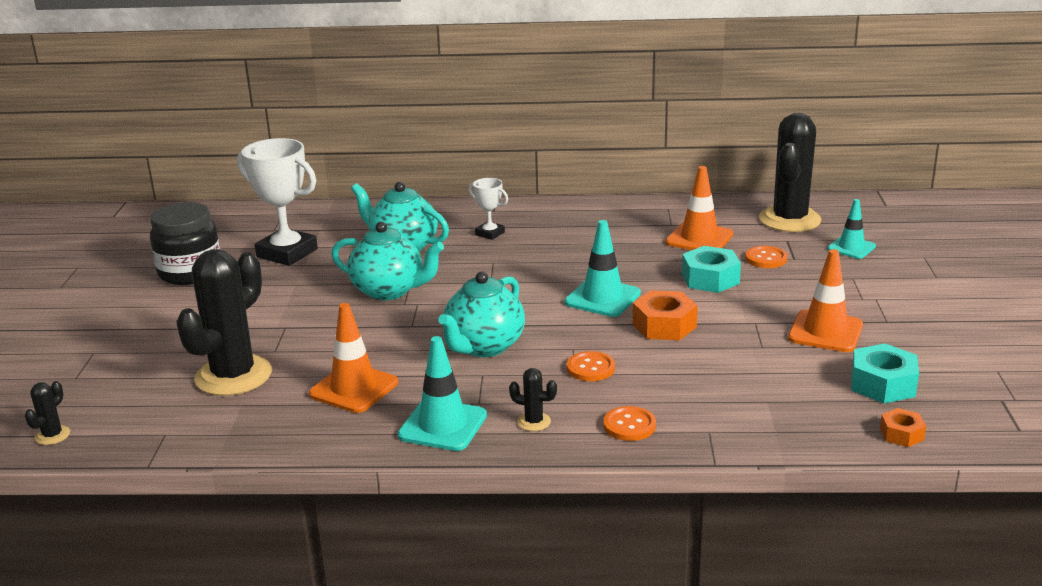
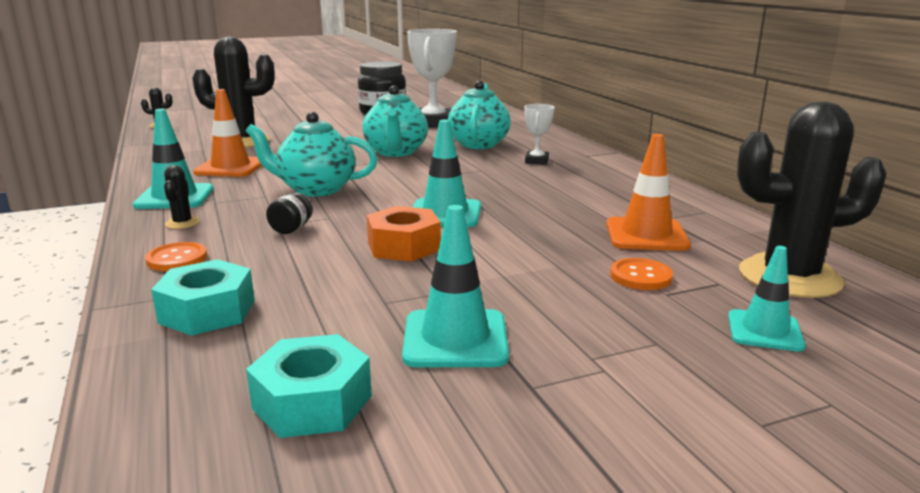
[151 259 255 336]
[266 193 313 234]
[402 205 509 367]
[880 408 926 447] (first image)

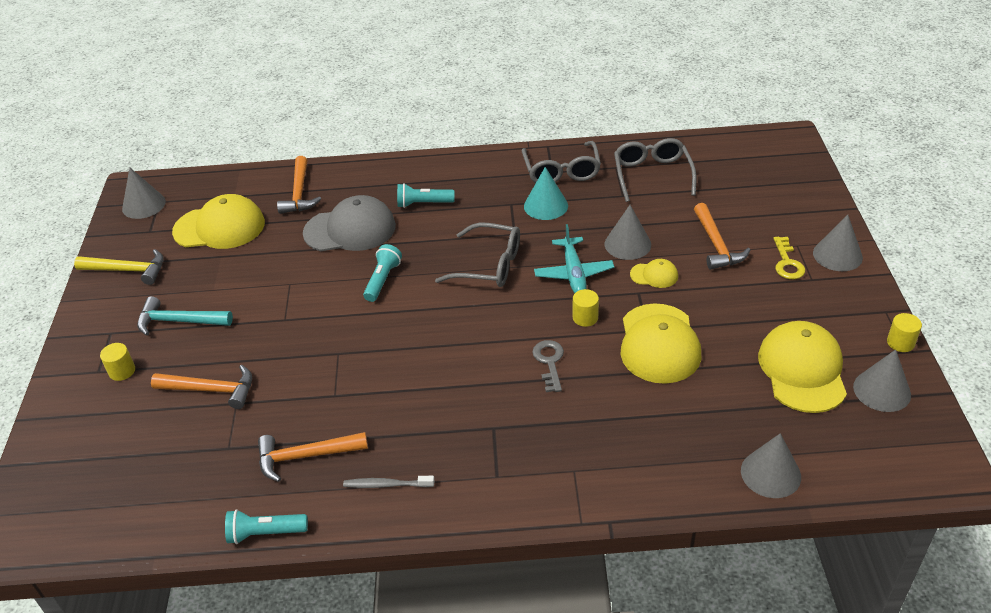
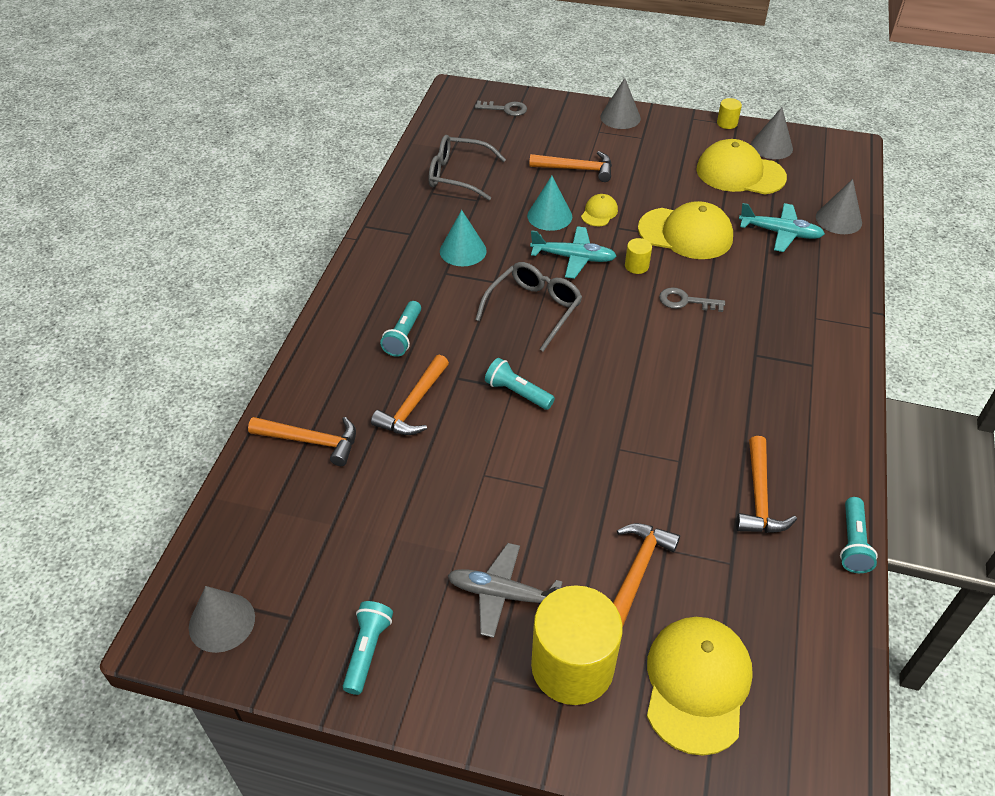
[343 601 393 695]
[371 355 449 435]
[448 543 562 638]
[475 101 527 116]
[527 176 572 231]
[531 585 623 705]
[647 617 753 756]
[739 203 825 252]
[343 476 435 488] (first image)
[521 141 601 183] (first image)
[774 237 805 279] (first image)

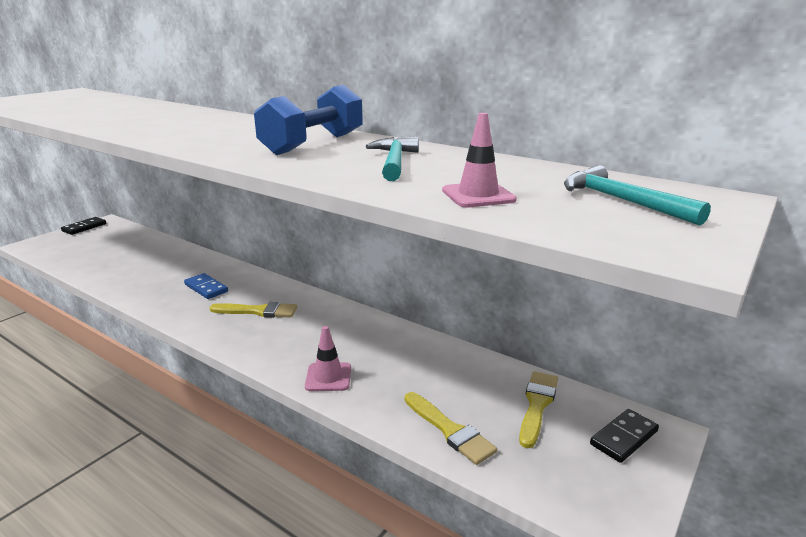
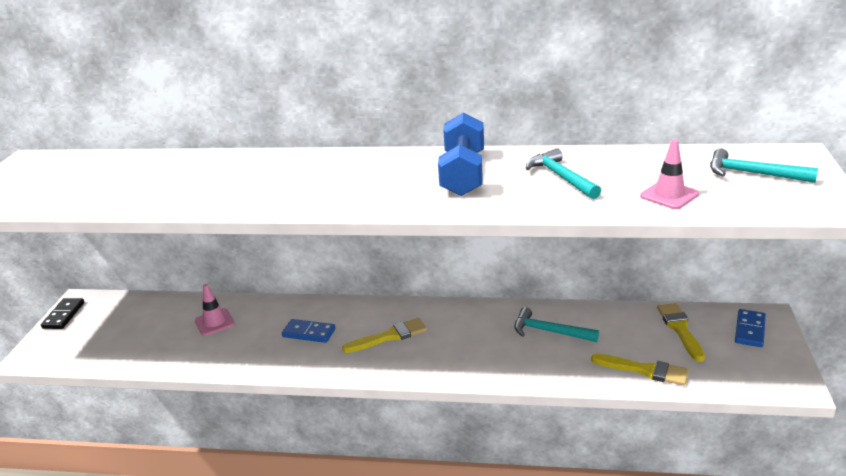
[195 284 235 336]
[514 307 599 342]
[735 309 766 347]

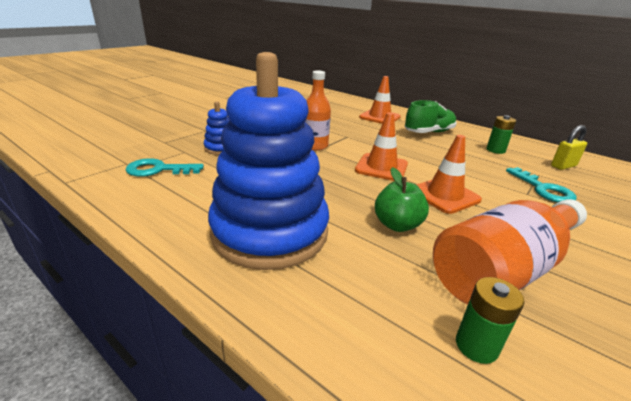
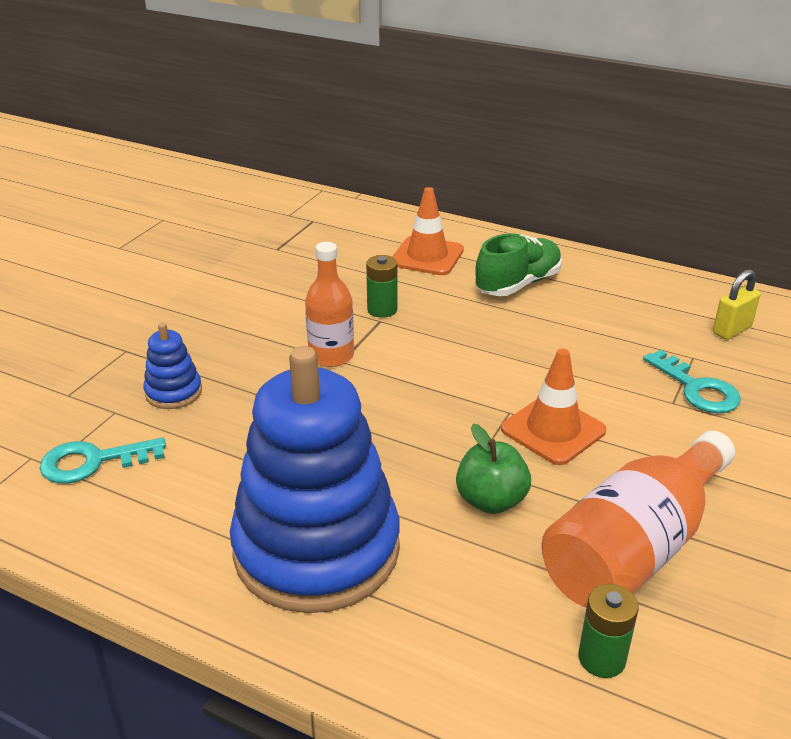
[366 255 397 318]
[355 113 408 181] (first image)

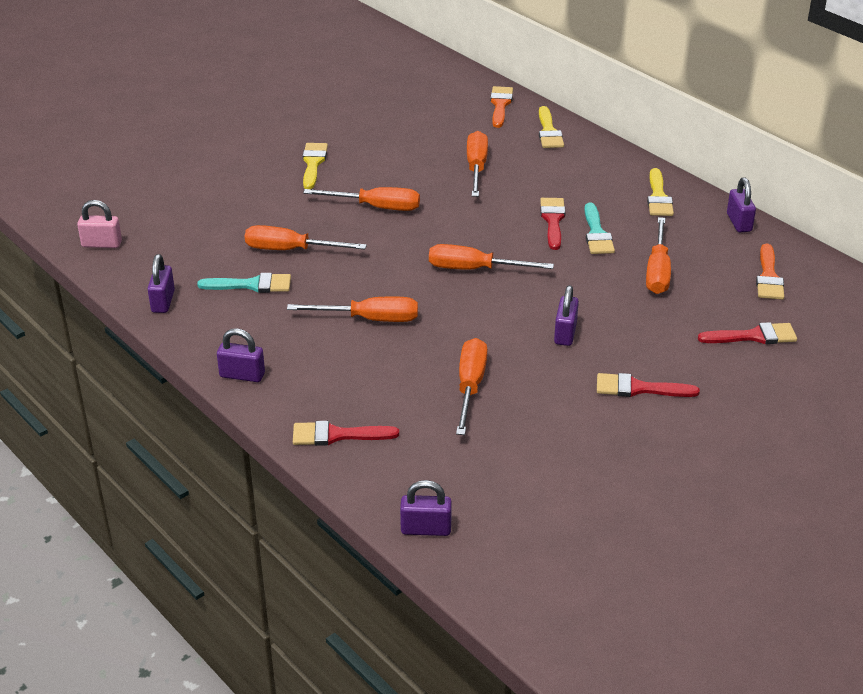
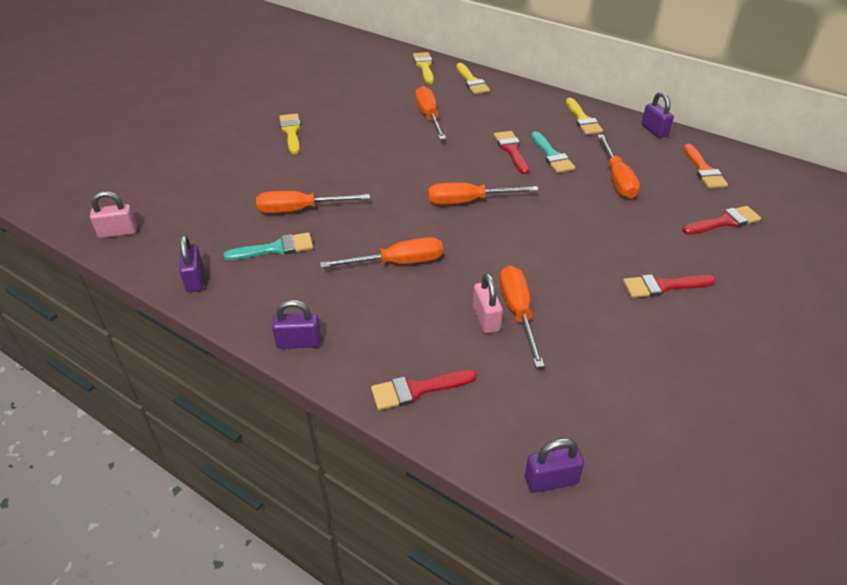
[413 52 434 84]
[473 273 503 333]
[303 187 420 211] (first image)
[554 285 579 346] (first image)

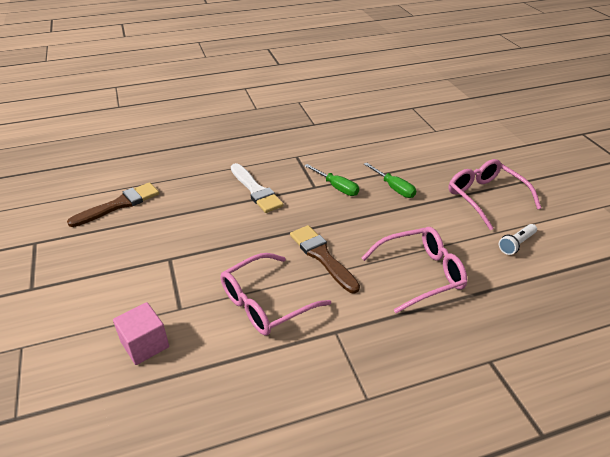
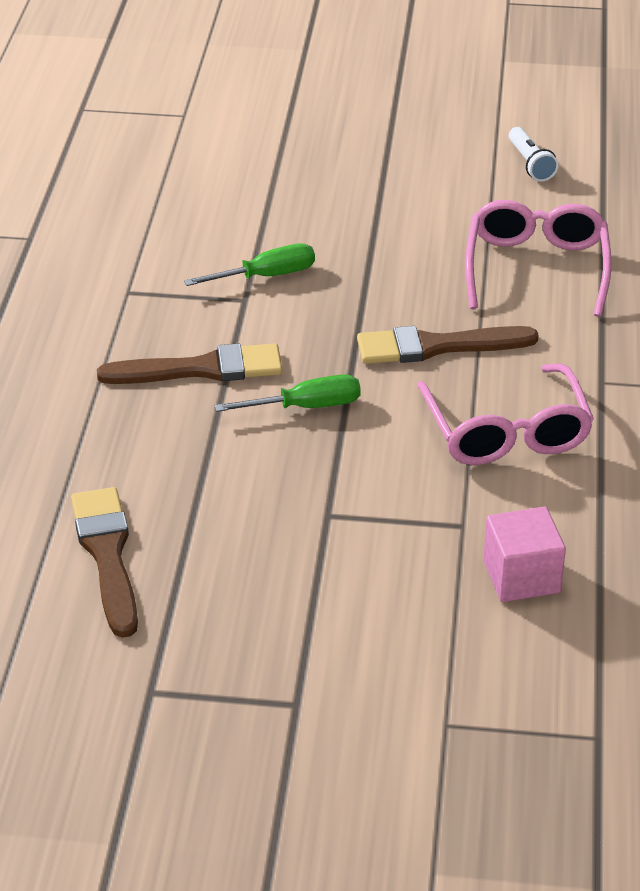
[97 344 282 384]
[214 374 361 412]
[448 159 541 230] (first image)

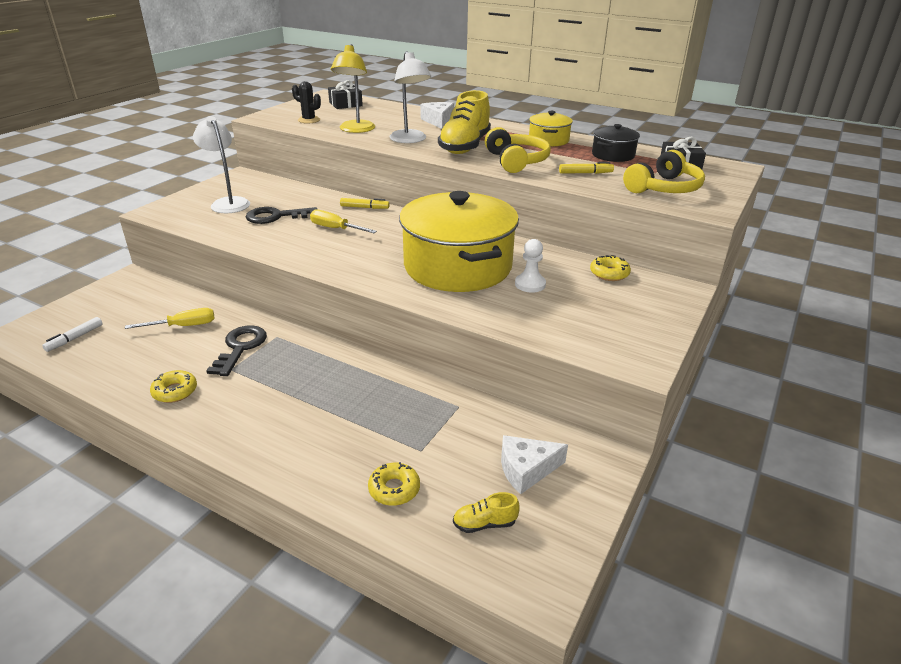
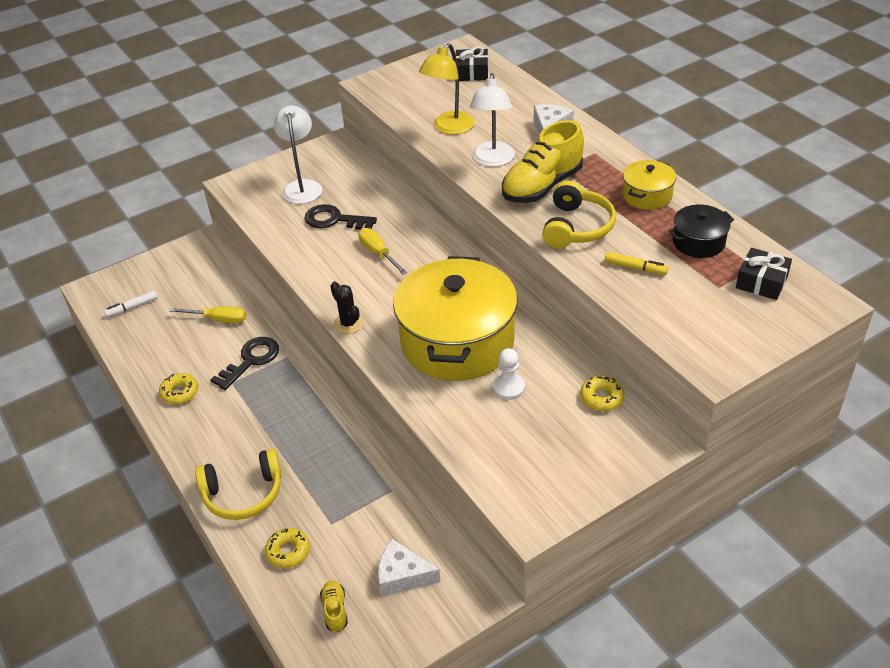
[195 449 282 520]
[320 581 348 632]
[330 282 363 334]
[340 198 390 209] (first image)

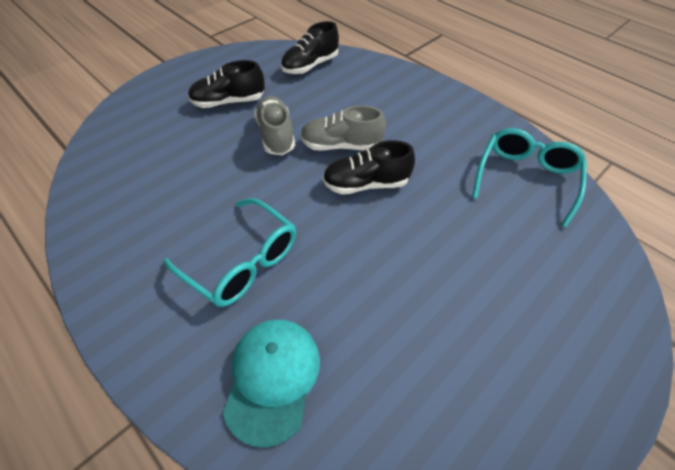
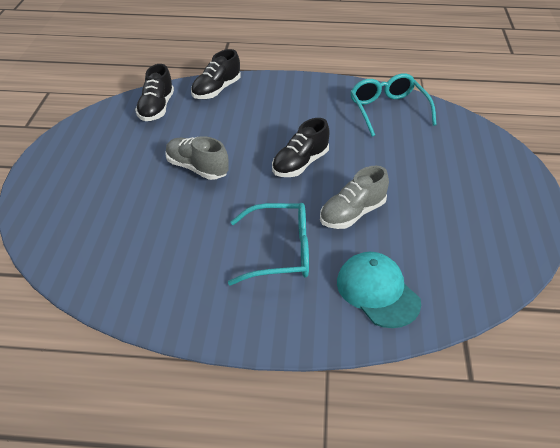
[191 49 241 99]
[320 166 389 229]

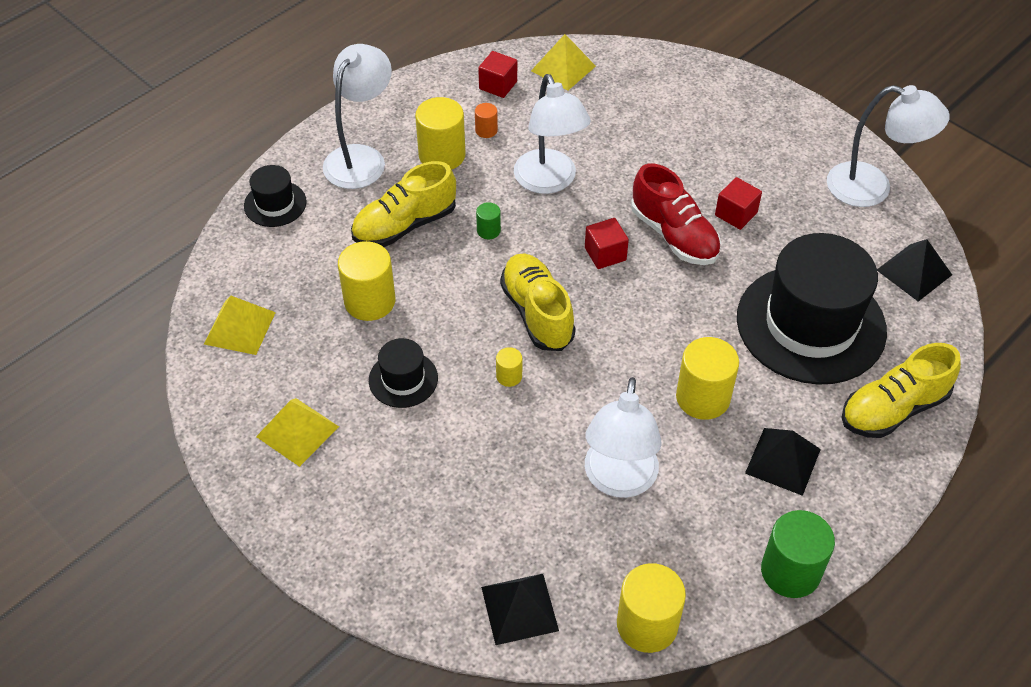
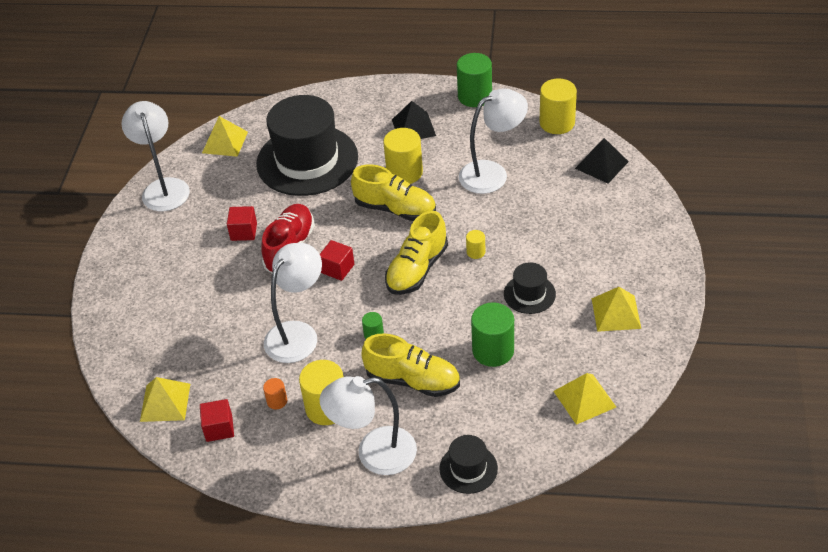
[202 116 248 157]
[351 164 436 221]
[471 302 514 367]

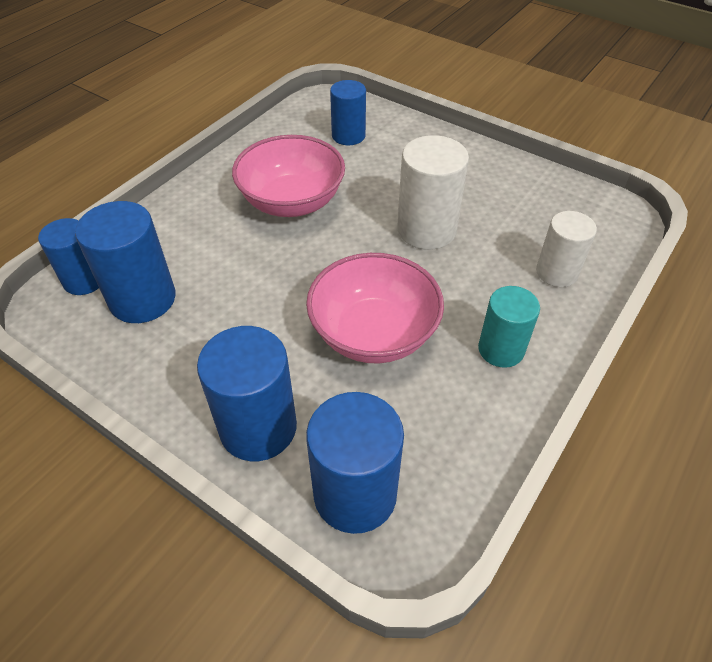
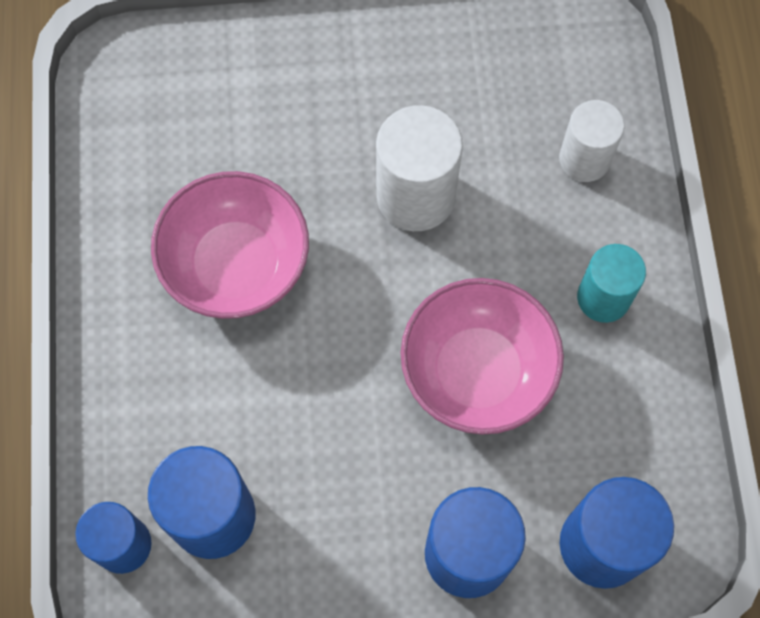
[330 80 366 145] (first image)

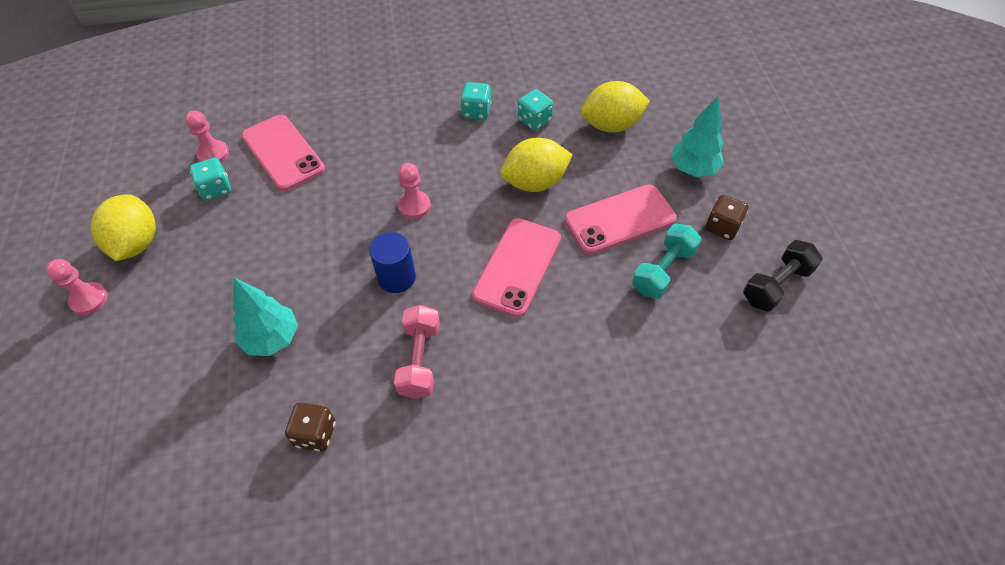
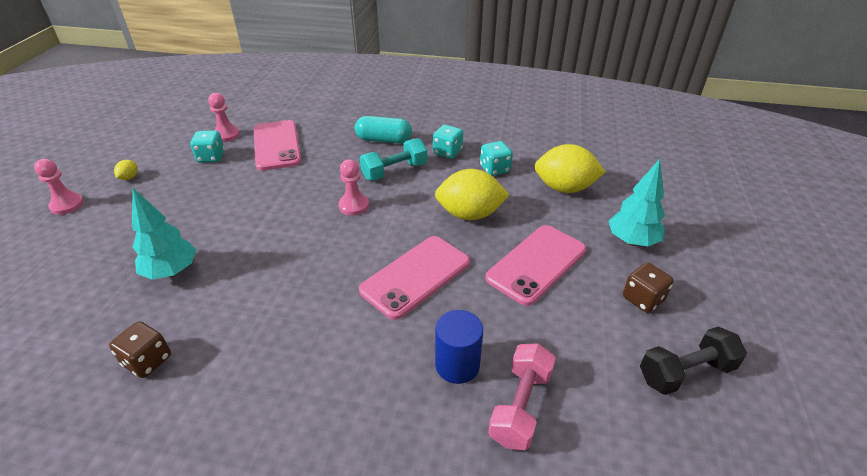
[114 160 138 180]
[355 116 412 143]
[360 138 427 181]
[435 310 483 384]
[485 225 586 306]
[488 343 556 450]

